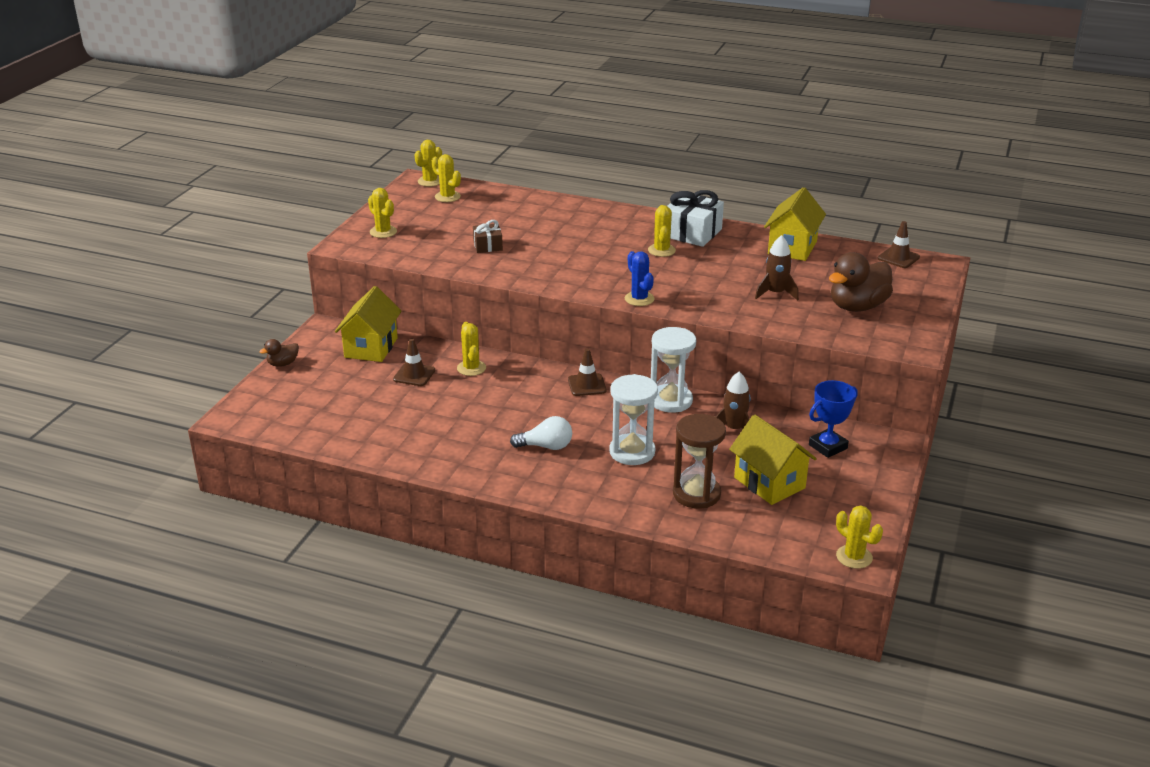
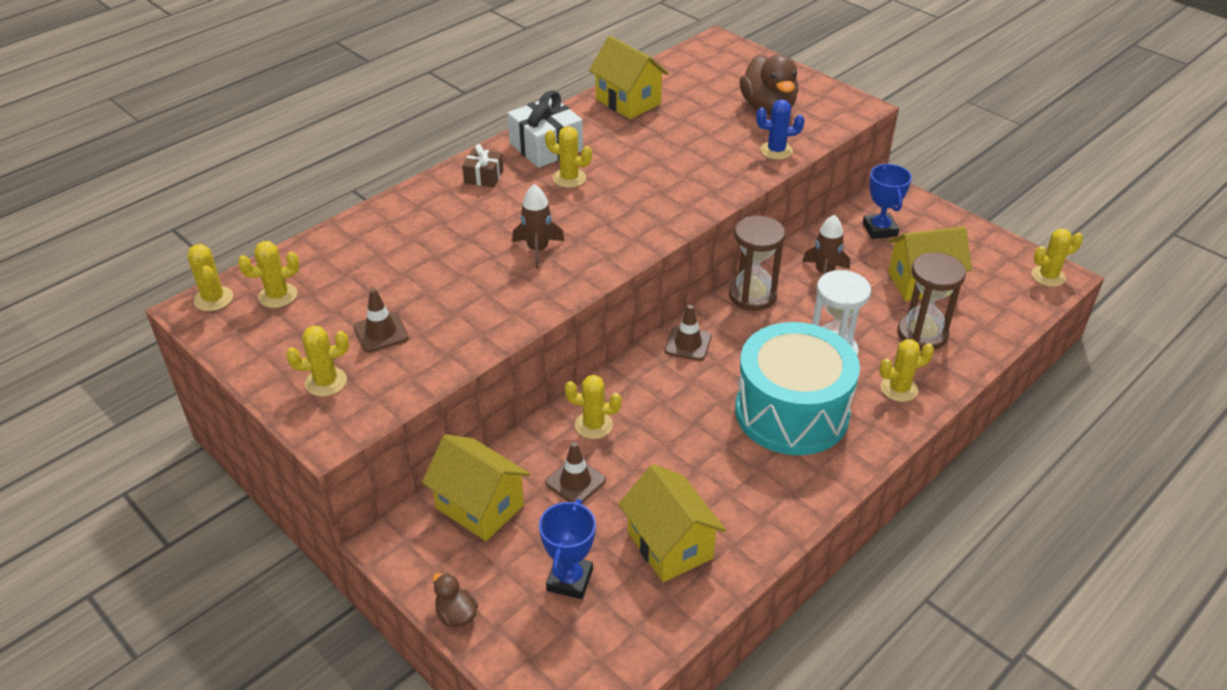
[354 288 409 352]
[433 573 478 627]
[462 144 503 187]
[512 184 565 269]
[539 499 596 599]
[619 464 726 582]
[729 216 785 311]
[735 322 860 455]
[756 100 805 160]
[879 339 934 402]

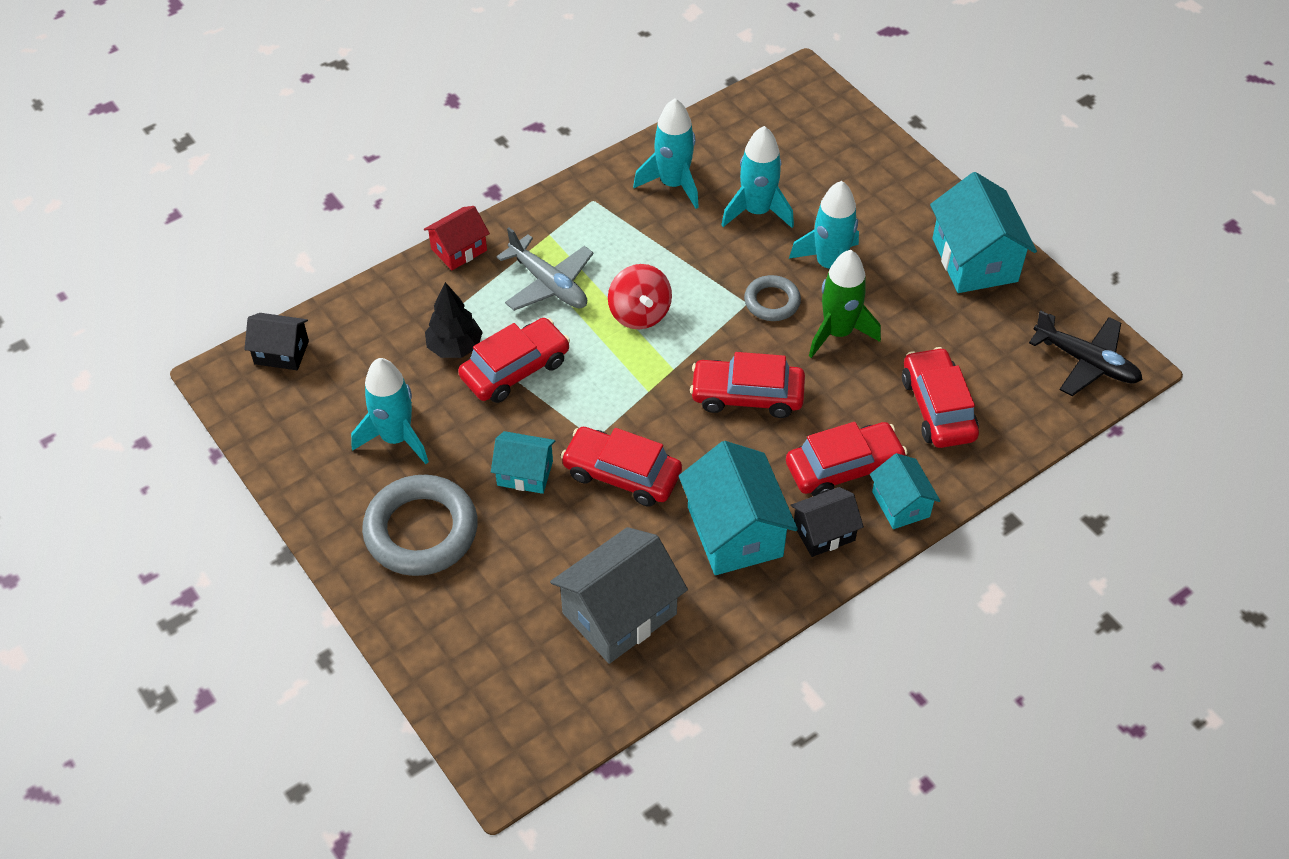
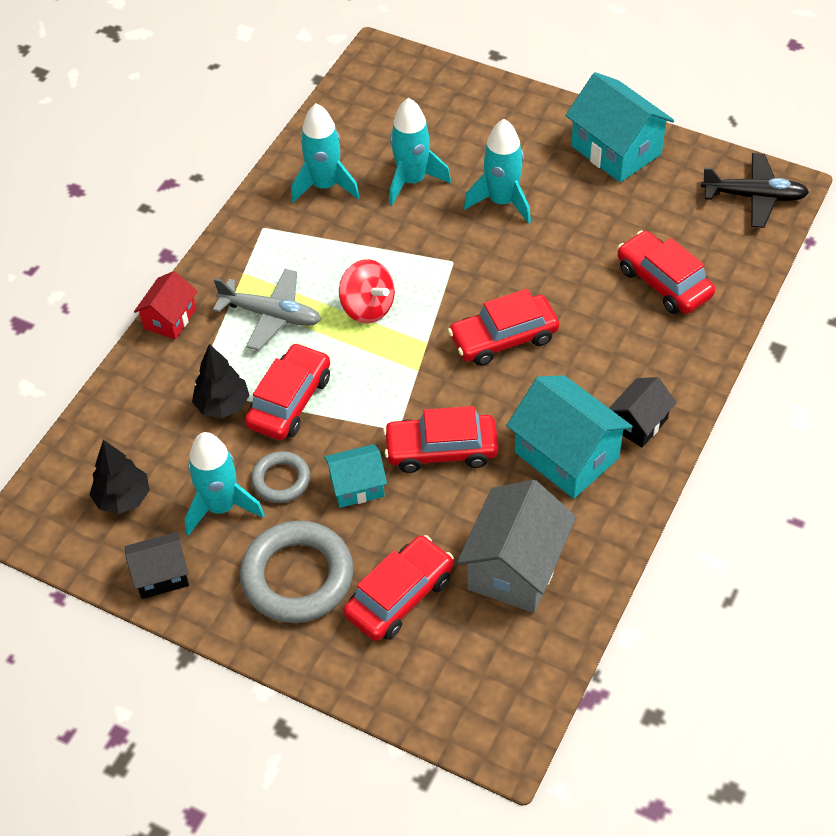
[90 440 150 514]
[125 532 189 599]
[251 451 310 503]
[343 535 454 641]
[809 250 881 358] (first image)
[870 453 940 529] (first image)

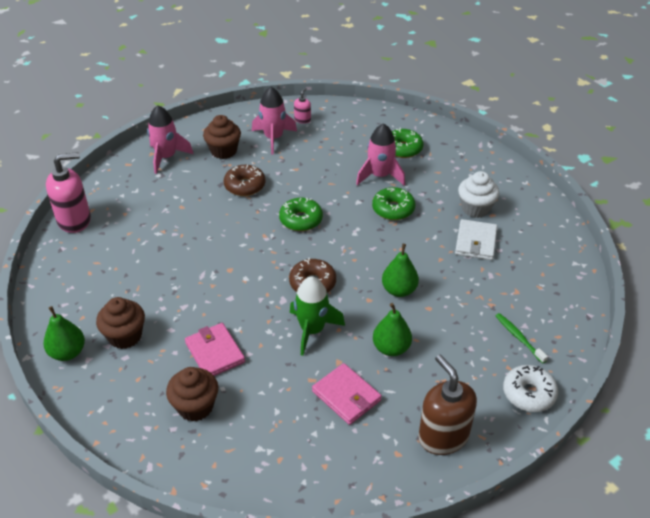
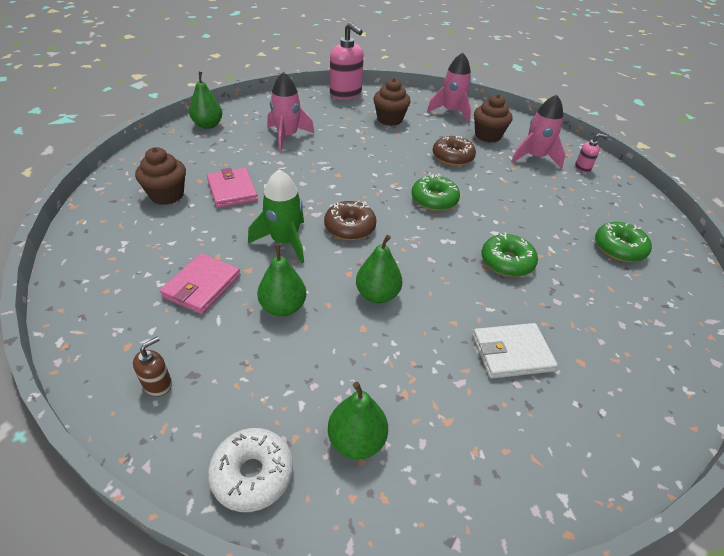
[133 337 172 397]
[207 168 258 208]
[267 72 314 151]
[328 382 388 459]
[373 78 411 126]
[458 171 499 218] (first image)

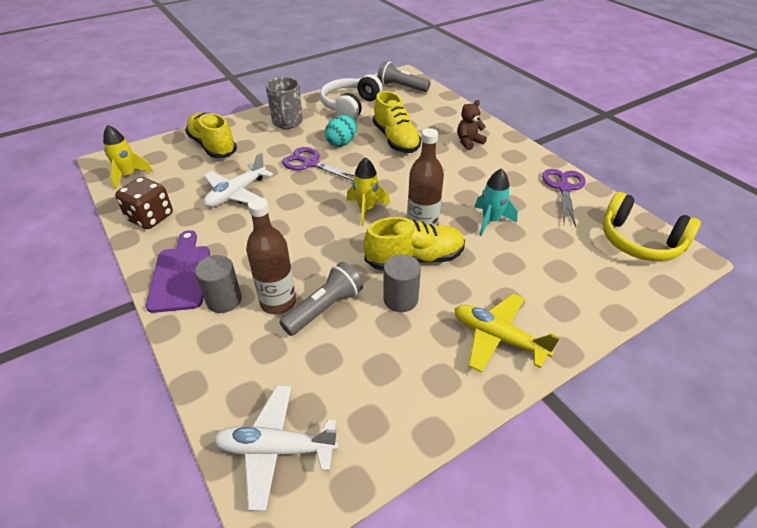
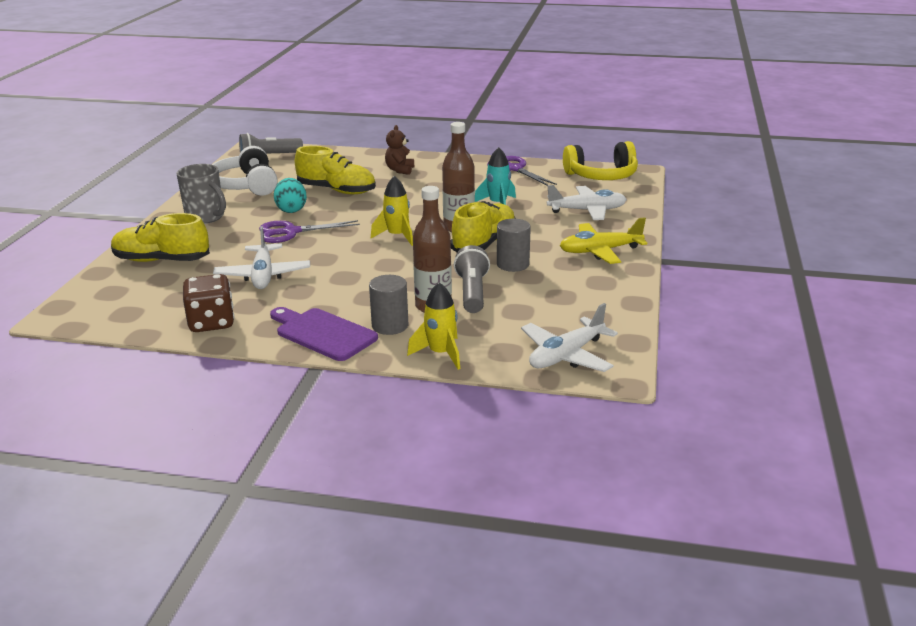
[407 282 460 370]
[547 185 627 220]

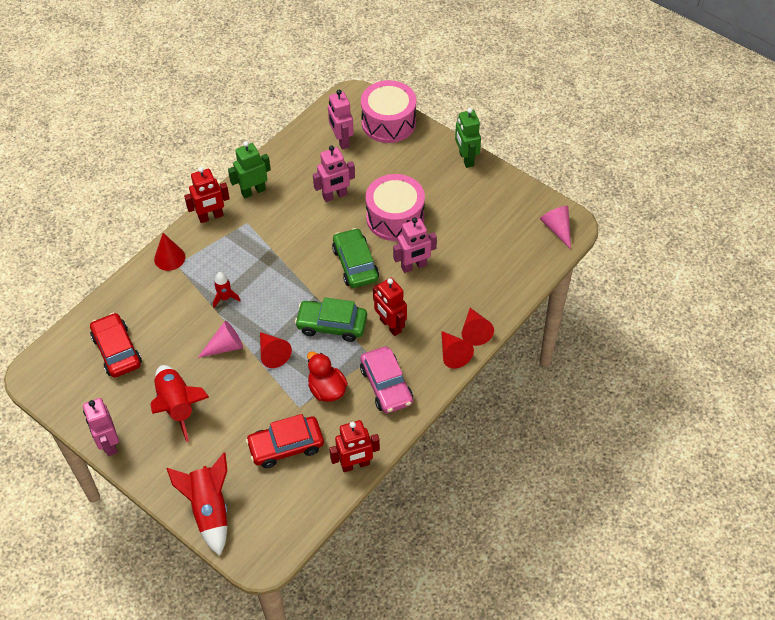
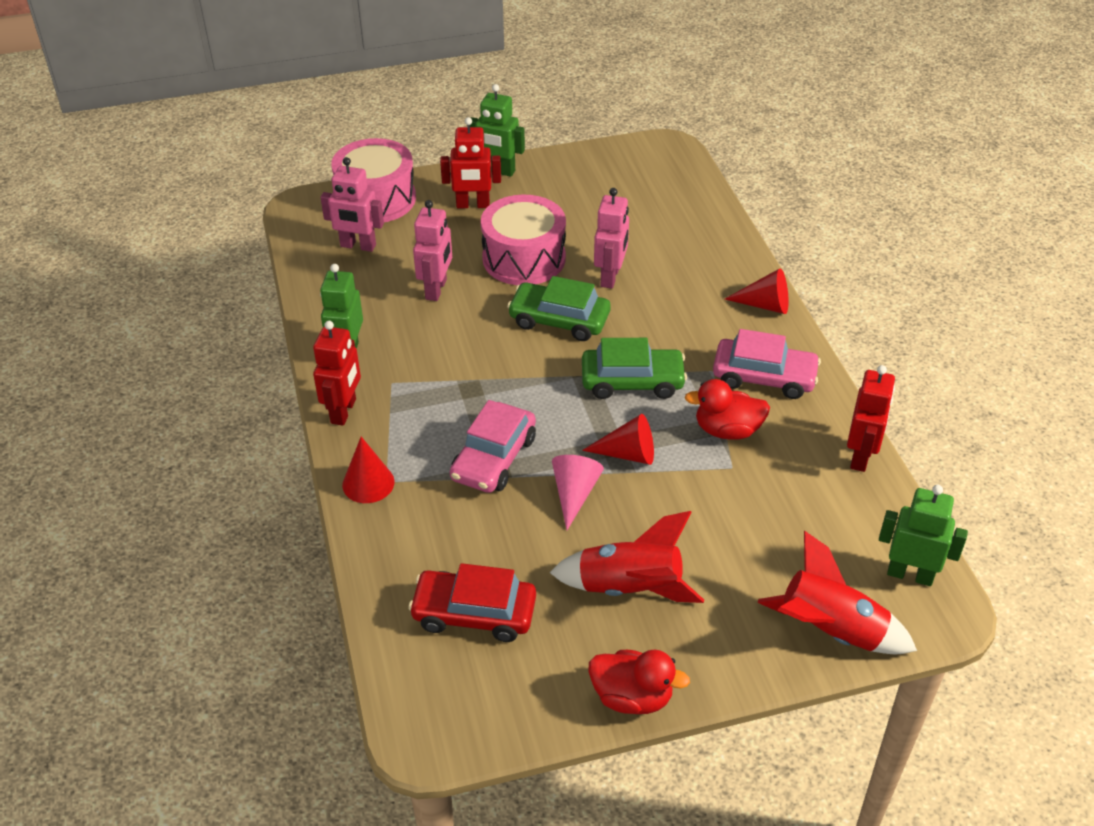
[440 117 501 208]
[450 400 536 493]
[582 338 687 399]
[589 650 690 714]
[879 484 968 586]
[246 414 324 468] (first image)
[462 308 494 346] (first image)
[540 206 571 249] (first image)

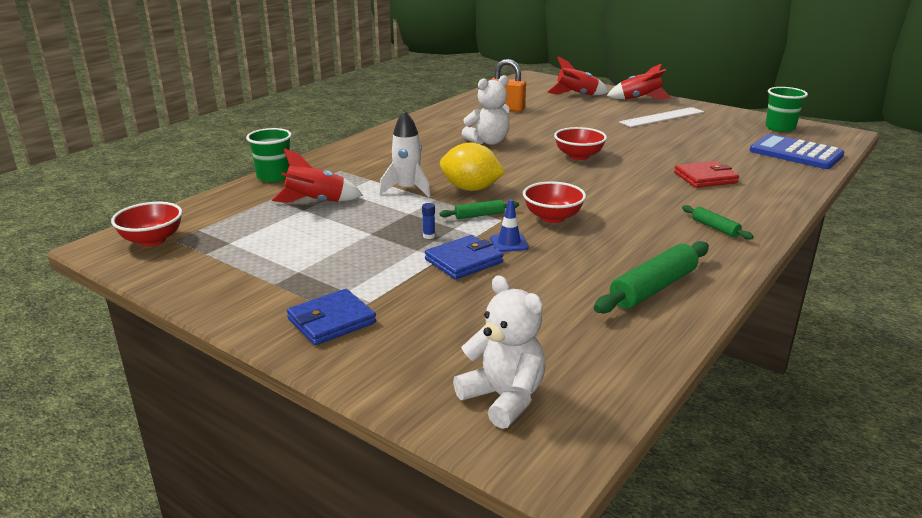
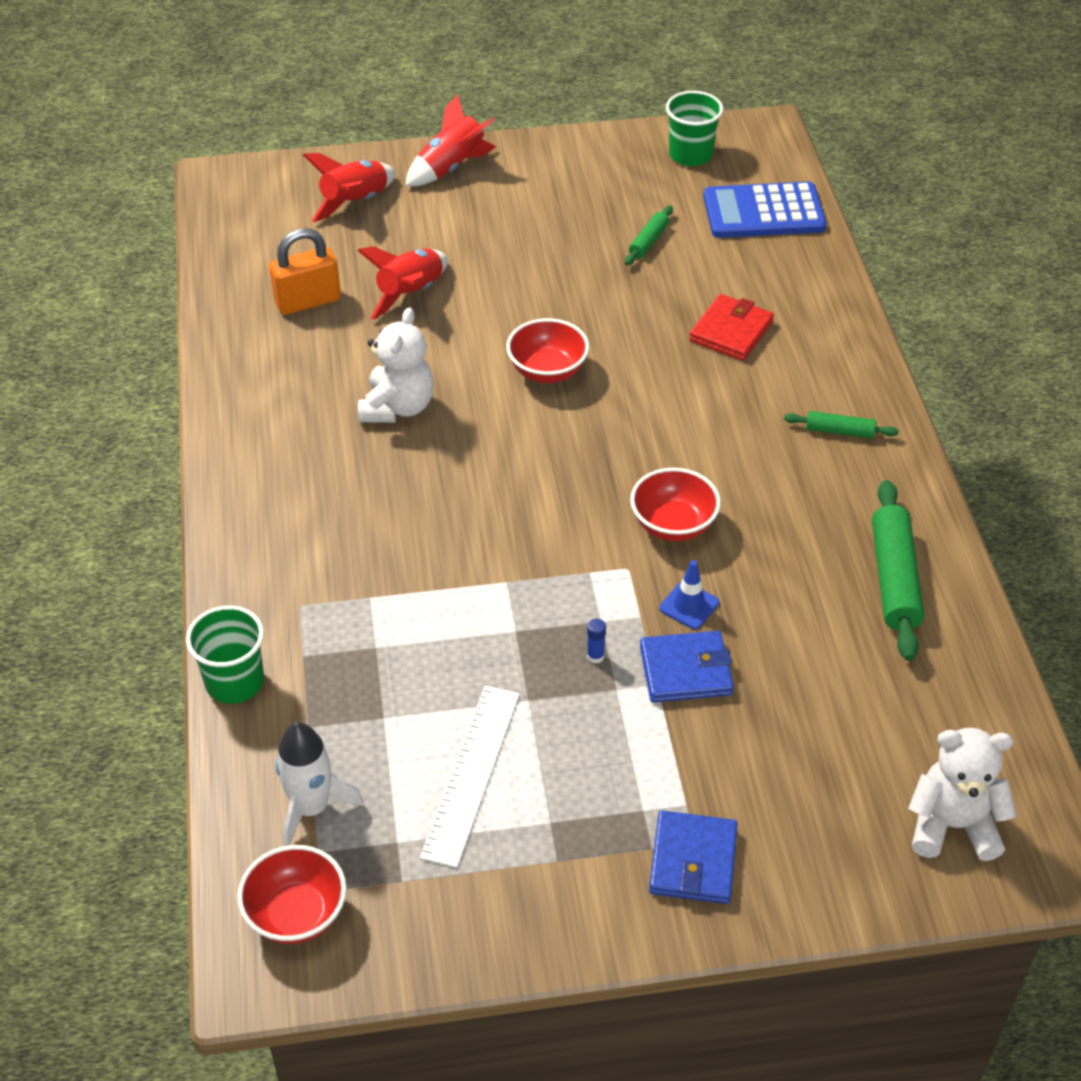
[276 722 364 846]
[357 246 448 320]
[420 686 520 868]
[625 205 673 266]
[640 631 734 703]
[440 142 506 191] (first image)

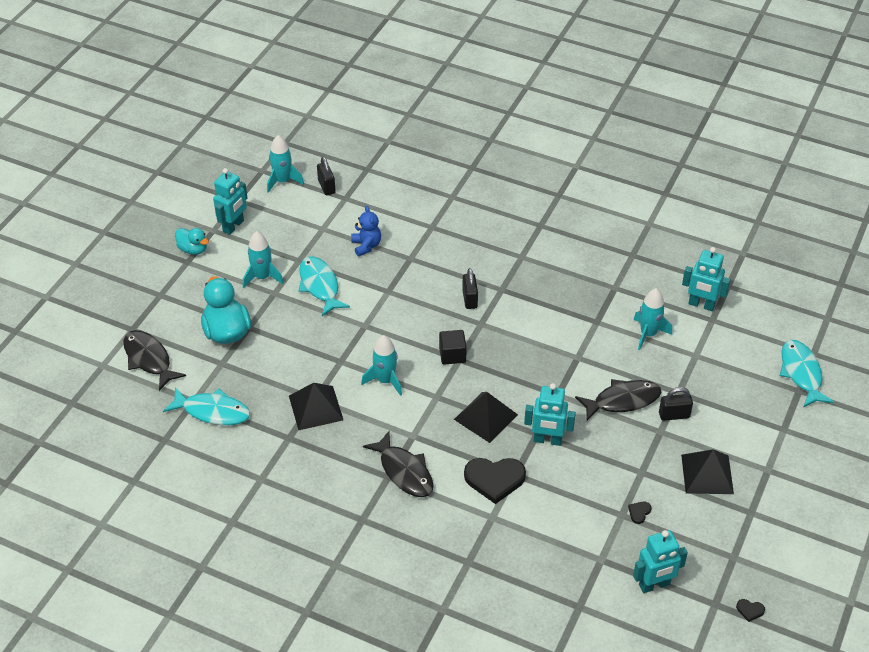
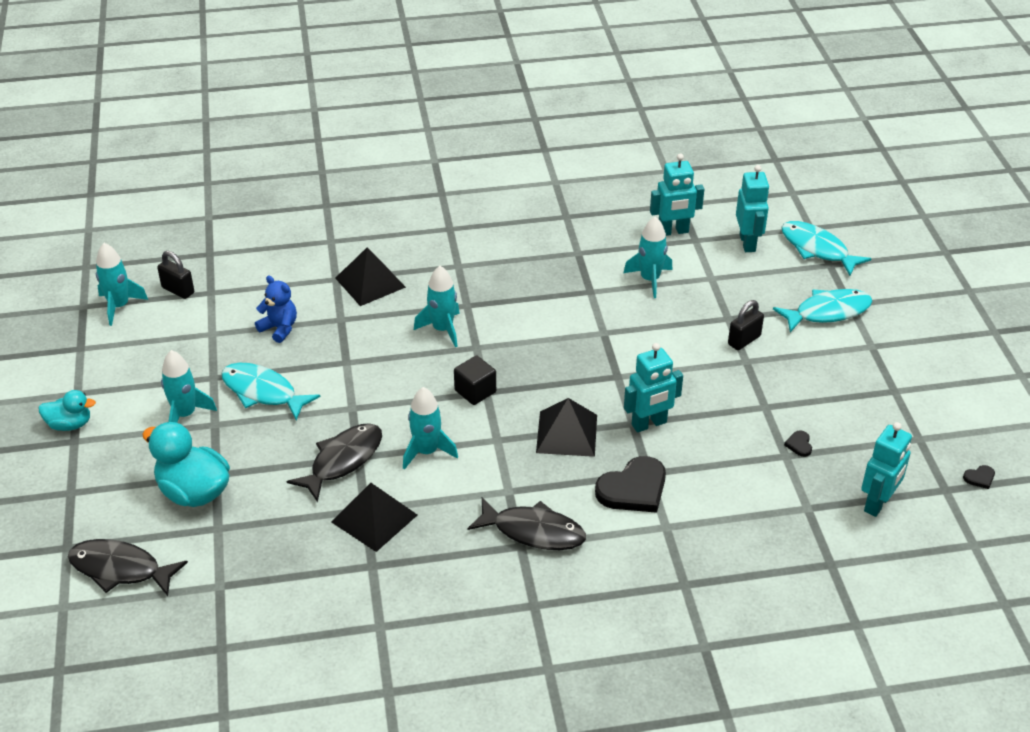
[287 423 382 502]
[335 247 406 306]
[414 266 460 347]
[736 165 769 252]
[773 289 872 332]

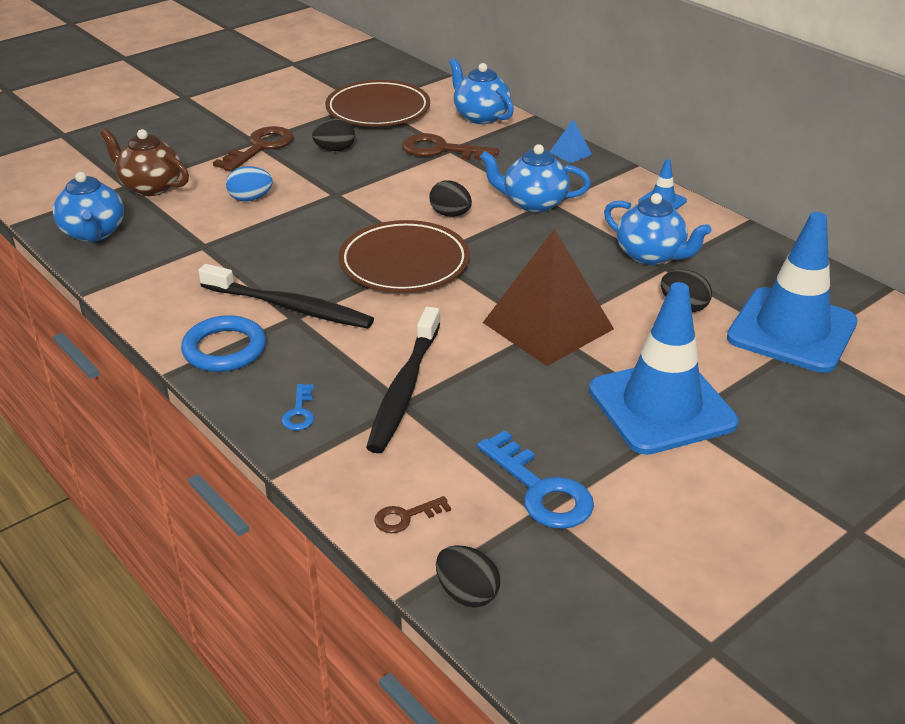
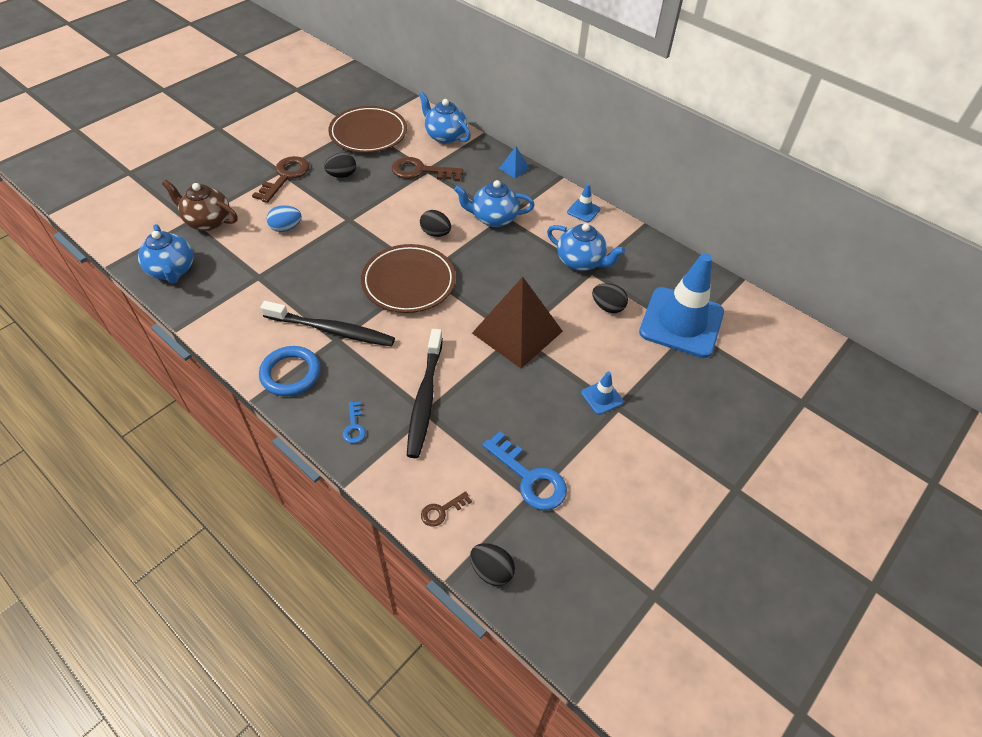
[581 372 624 415]

